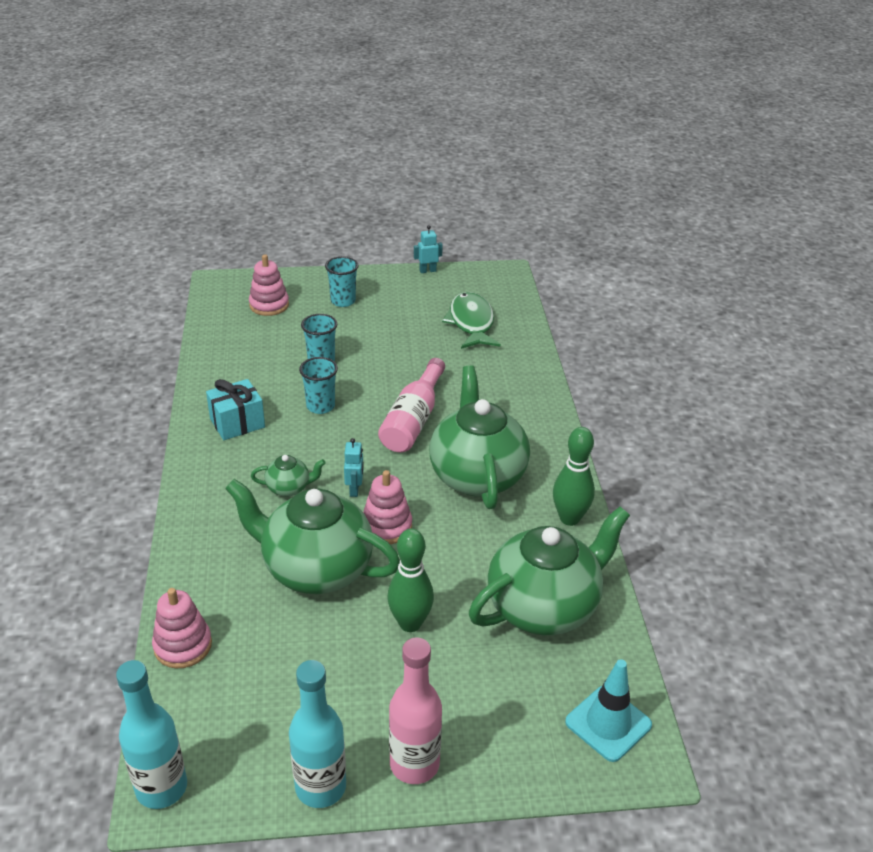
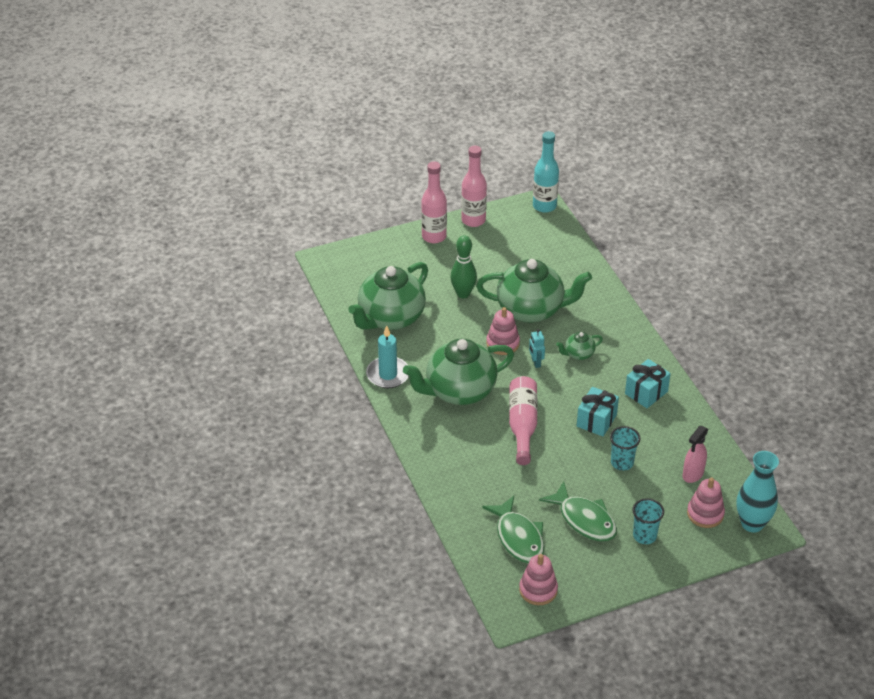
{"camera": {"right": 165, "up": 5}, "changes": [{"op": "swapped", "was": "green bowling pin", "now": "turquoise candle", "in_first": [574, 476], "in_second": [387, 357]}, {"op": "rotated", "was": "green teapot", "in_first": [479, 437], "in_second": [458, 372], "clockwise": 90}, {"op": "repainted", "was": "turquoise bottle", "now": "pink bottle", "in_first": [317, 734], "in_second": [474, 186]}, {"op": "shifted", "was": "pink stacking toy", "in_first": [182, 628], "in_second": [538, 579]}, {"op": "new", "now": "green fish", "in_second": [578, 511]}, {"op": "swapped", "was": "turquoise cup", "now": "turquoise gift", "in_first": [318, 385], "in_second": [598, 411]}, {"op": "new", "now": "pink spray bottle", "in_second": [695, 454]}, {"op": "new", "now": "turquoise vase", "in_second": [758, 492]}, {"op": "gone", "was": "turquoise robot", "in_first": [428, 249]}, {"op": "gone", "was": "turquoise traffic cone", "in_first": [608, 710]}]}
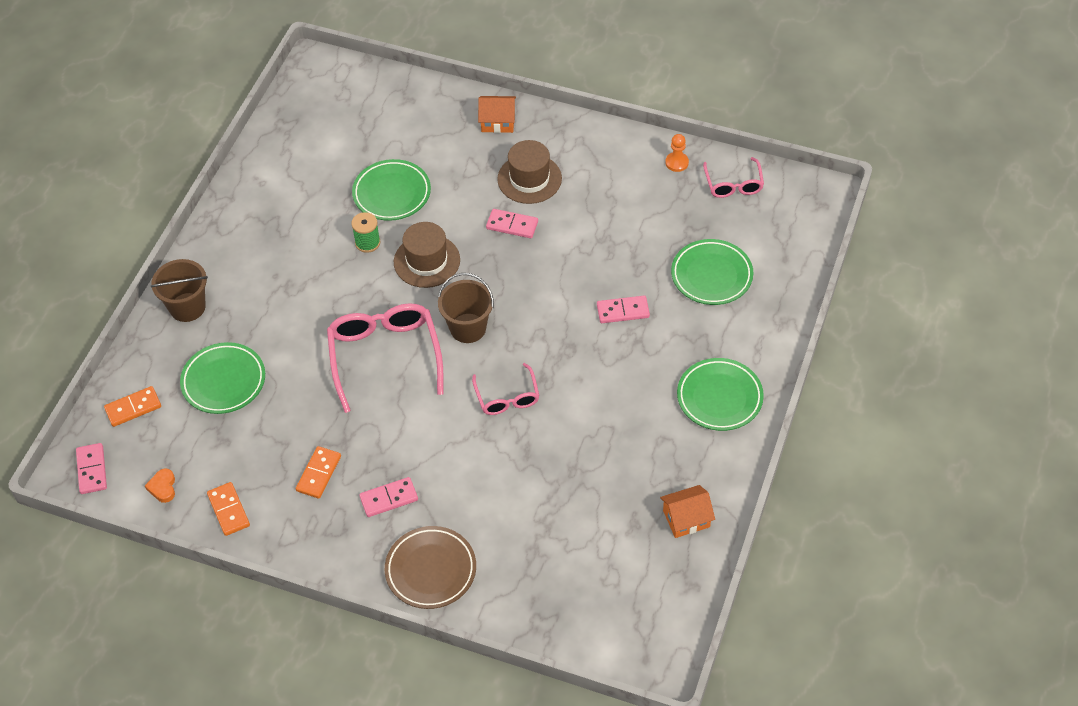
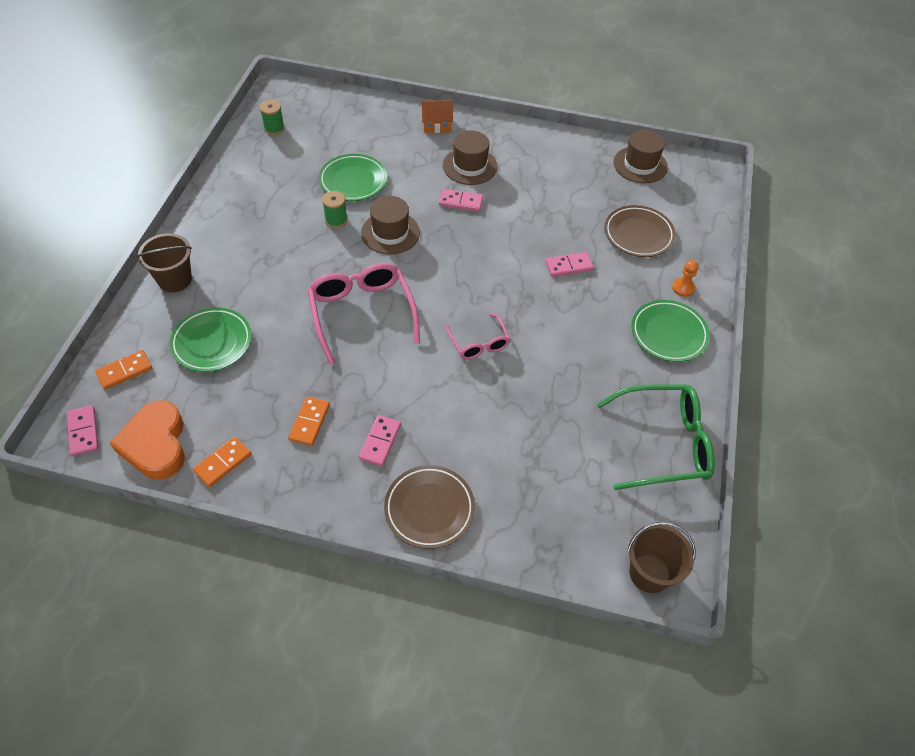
{"camera": {"right": -10, "up": 0}, "changes": [{"op": "scaled", "was": "orange heart", "in_first": [160, 486], "in_second": [147, 440], "ratio": 2.37}, {"op": "rotated", "was": "orange domino", "in_first": [228, 509], "in_second": [222, 462], "clockwise": 75}, {"op": "new", "now": "green spool", "in_second": [272, 117]}, {"op": "rotated", "was": "pink domino", "in_first": [388, 497], "in_second": [380, 440], "clockwise": -45}, {"op": "swapped", "was": "orange house", "now": "green glasses", "in_first": [687, 511], "in_second": [656, 437]}, {"op": "repainted", "was": "green plate", "now": "brown plate", "in_first": [712, 272], "in_second": [640, 231]}, {"op": "swapped", "was": "pink glasses", "now": "brown hat", "in_first": [733, 177], "in_second": [641, 156]}, {"op": "shifted", "was": "brown bucket", "in_first": [466, 308], "in_second": [662, 557]}, {"op": "shifted", "was": "orange pawn", "in_first": [677, 153], "in_second": [685, 278]}]}
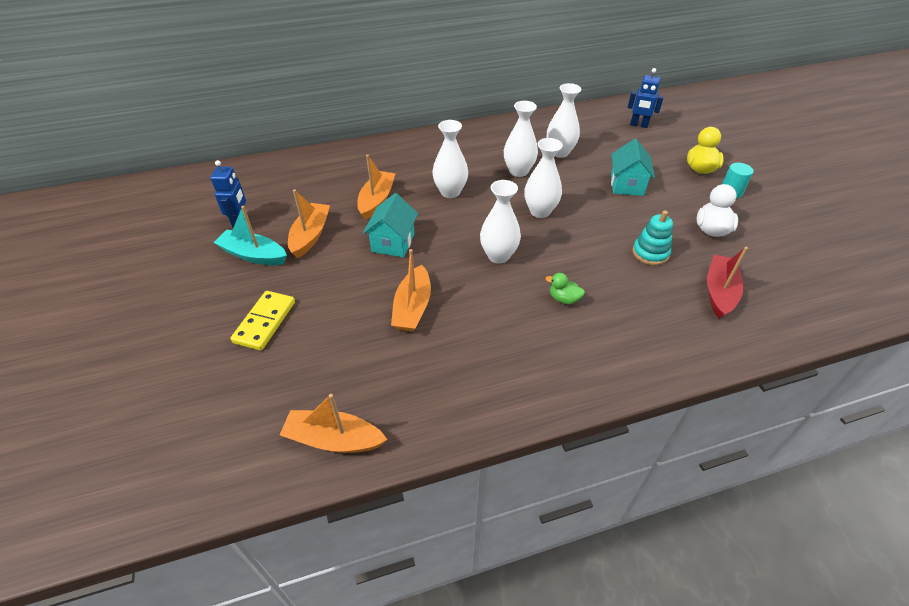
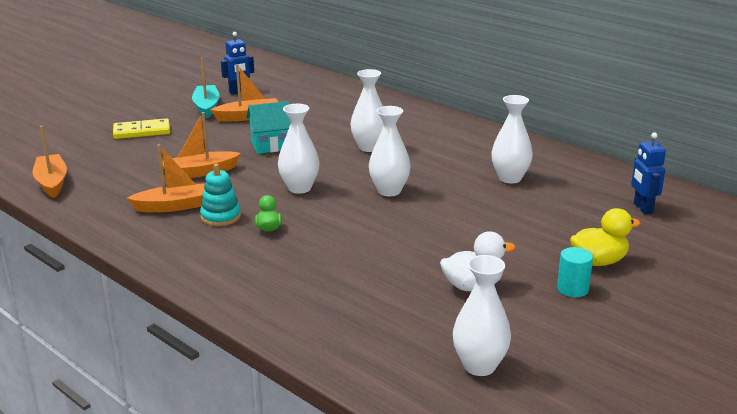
{"camera": {"right": 60, "up": -20}, "changes": [{"op": "shifted", "was": "orange boat", "in_first": [376, 187], "in_second": [166, 178]}, {"op": "shifted", "was": "turquoise stacking toy", "in_first": [652, 237], "in_second": [220, 195]}, {"op": "shifted", "was": "white vase", "in_first": [521, 139], "in_second": [482, 315]}, {"op": "gone", "was": "turquoise house", "in_first": [633, 167]}, {"op": "gone", "was": "red boat", "in_first": [727, 283]}]}
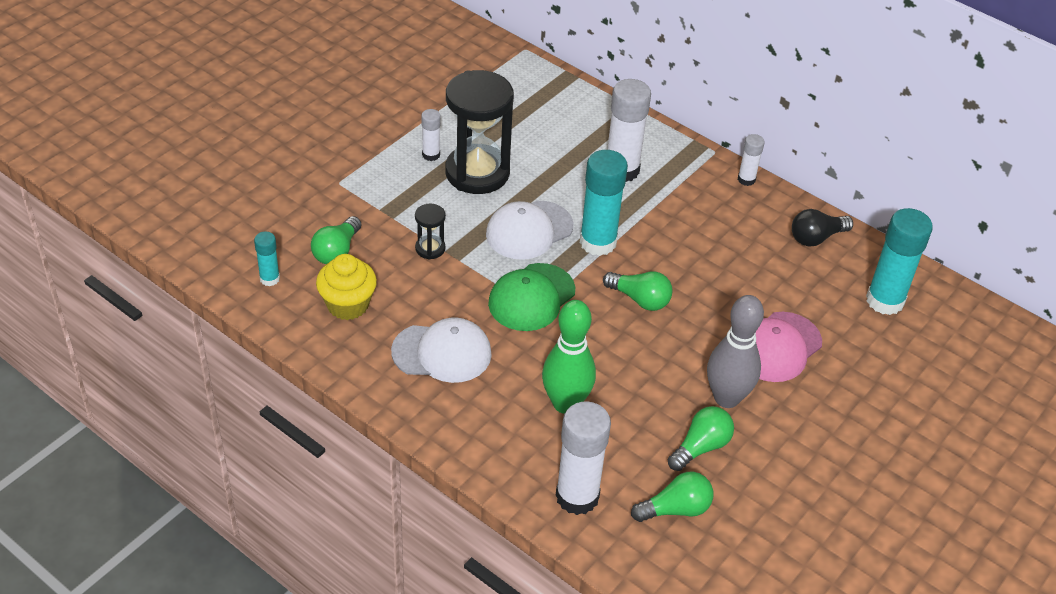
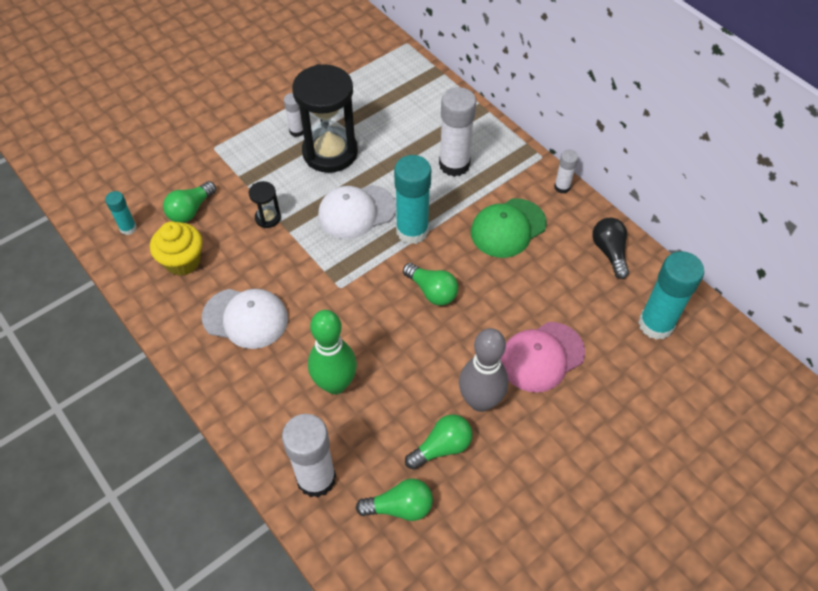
{"camera": {"right": 15, "up": 10}, "changes": [{"op": "shifted", "was": "green cap", "in_first": [532, 297], "in_second": [509, 228]}, {"op": "rotated", "was": "black light bulb", "in_first": [822, 227], "in_second": [610, 248], "clockwise": 90}]}
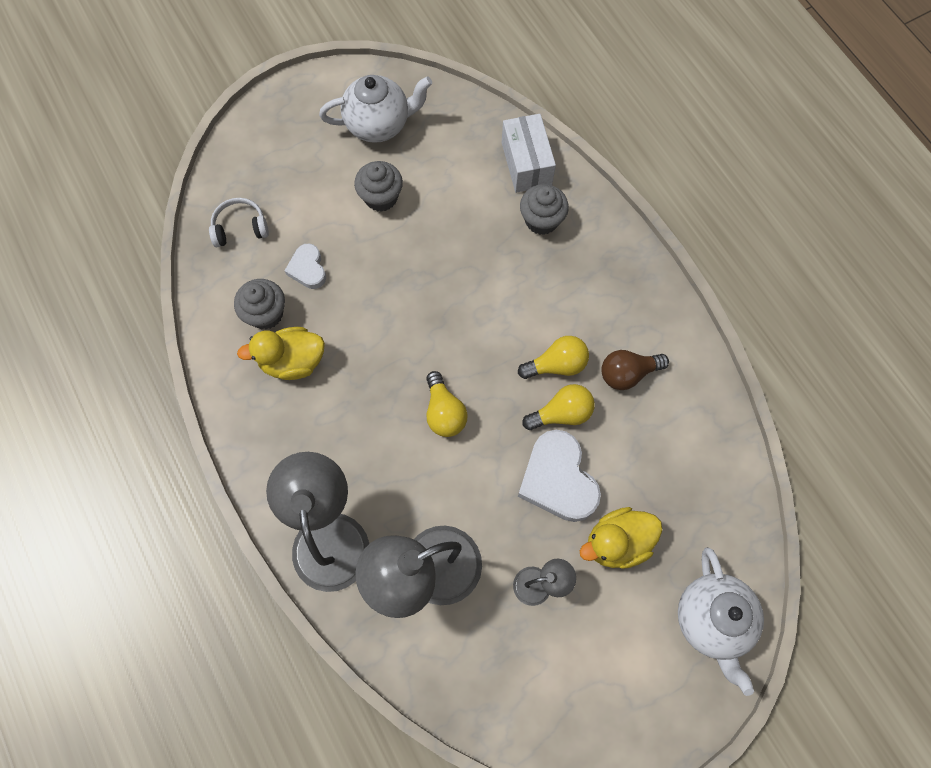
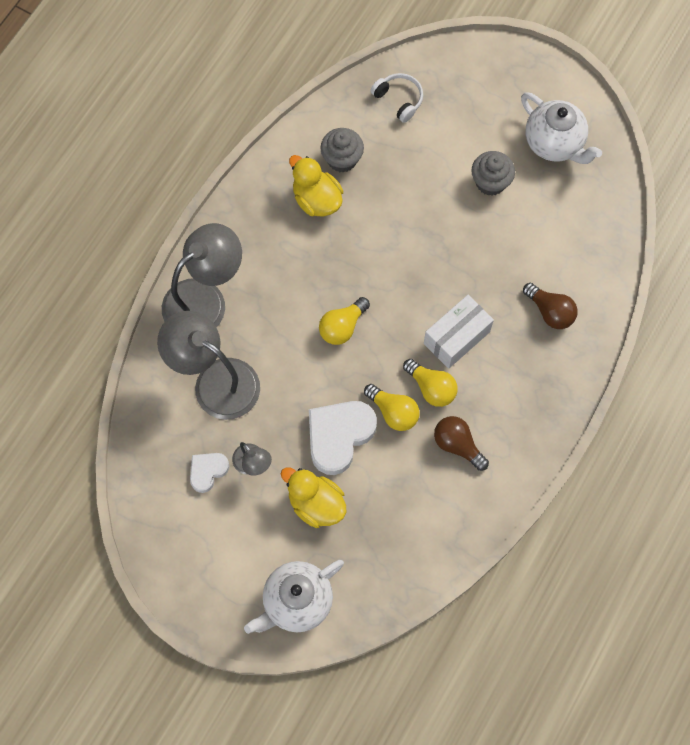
{"camera": {"right": 60, "up": 0}, "changes": [{"op": "shifted", "was": "white heart", "in_first": [305, 266], "in_second": [209, 473]}, {"op": "shifted", "was": "white box", "in_first": [529, 153], "in_second": [459, 332]}, {"op": "swapped", "was": "grey cupcake", "now": "brown light bulb", "in_first": [544, 209], "in_second": [550, 306]}]}
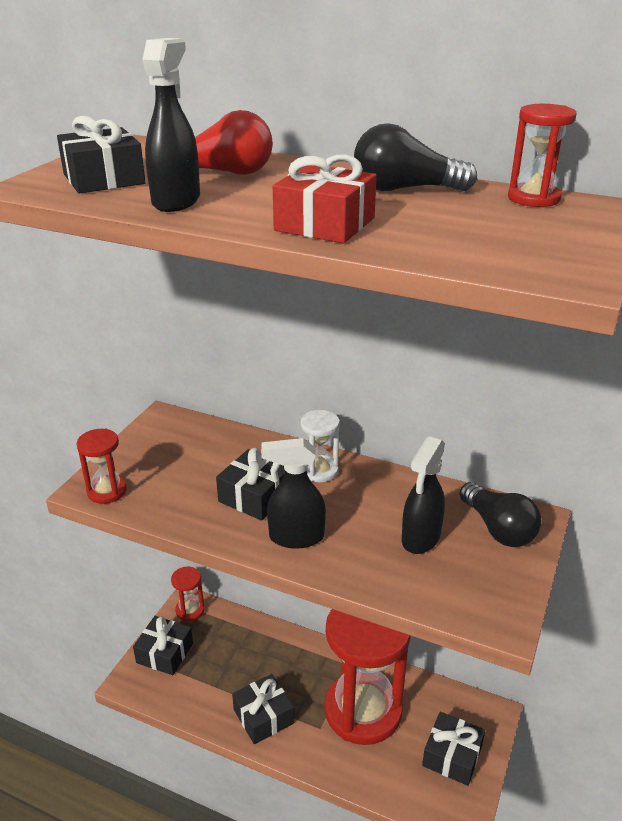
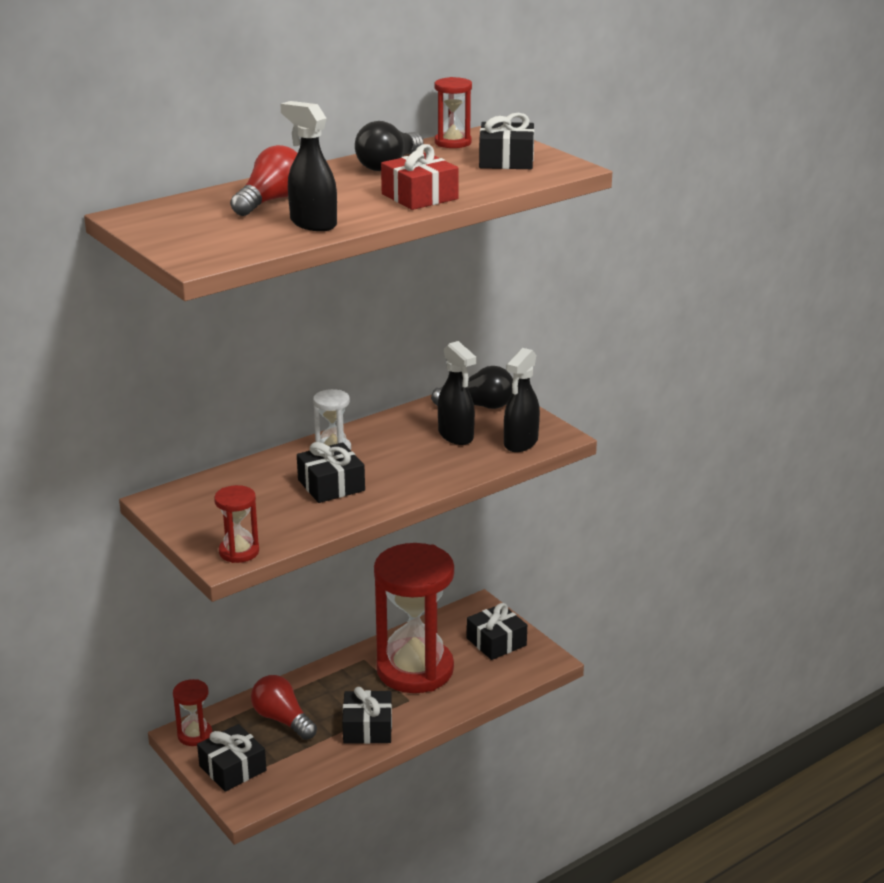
{"camera": {"right": -60, "up": -5}, "changes": [{"op": "new", "now": "red light bulb", "in_second": [284, 707]}, {"op": "shifted", "was": "black gift", "in_first": [101, 155], "in_second": [506, 141]}, {"op": "shifted", "was": "black spray bottle", "in_first": [293, 493], "in_second": [522, 400]}]}
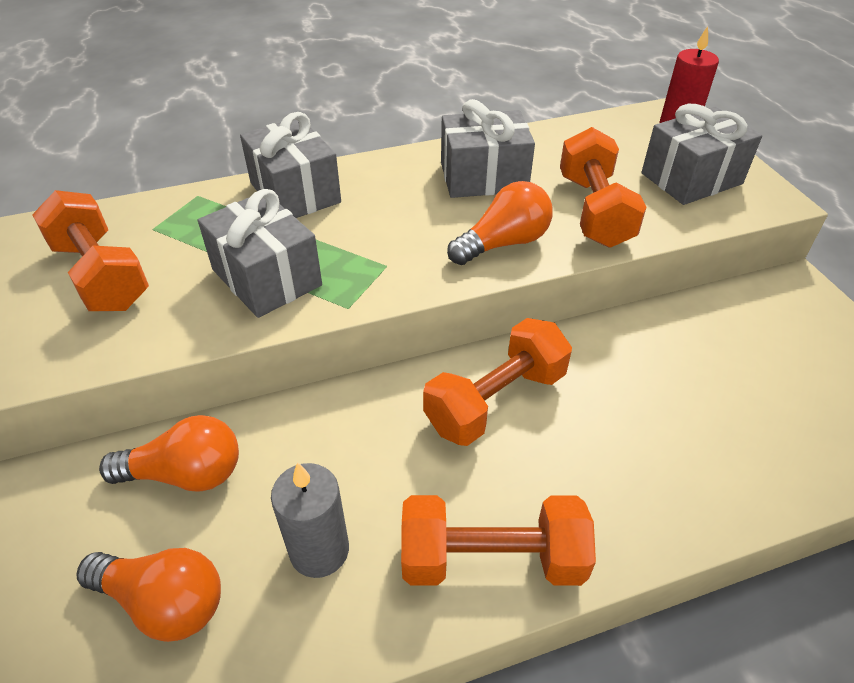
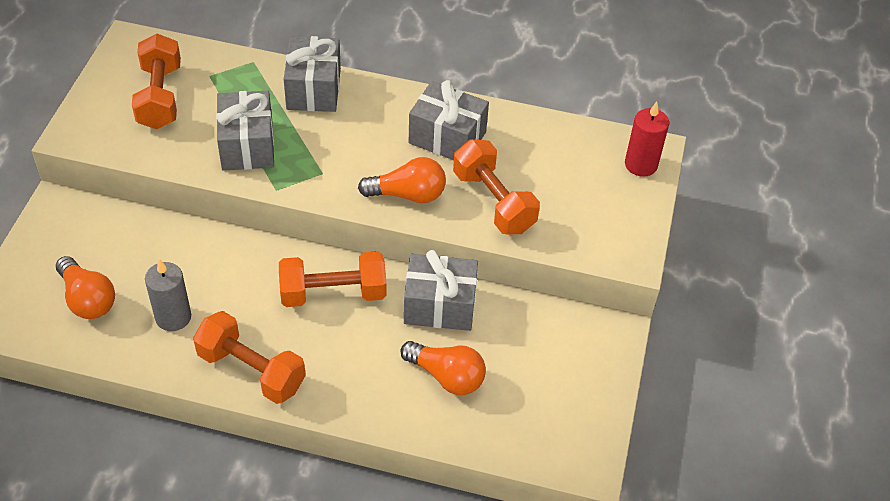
{"camera": {"right": 30, "up": 5}, "changes": [{"op": "shifted", "was": "orange light bulb", "in_first": [169, 453], "in_second": [443, 368]}, {"op": "shifted", "was": "grey gift", "in_first": [701, 154], "in_second": [441, 290]}, {"op": "rotated", "was": "orange dumbbell", "in_first": [603, 187], "in_second": [496, 186], "clockwise": -60}]}
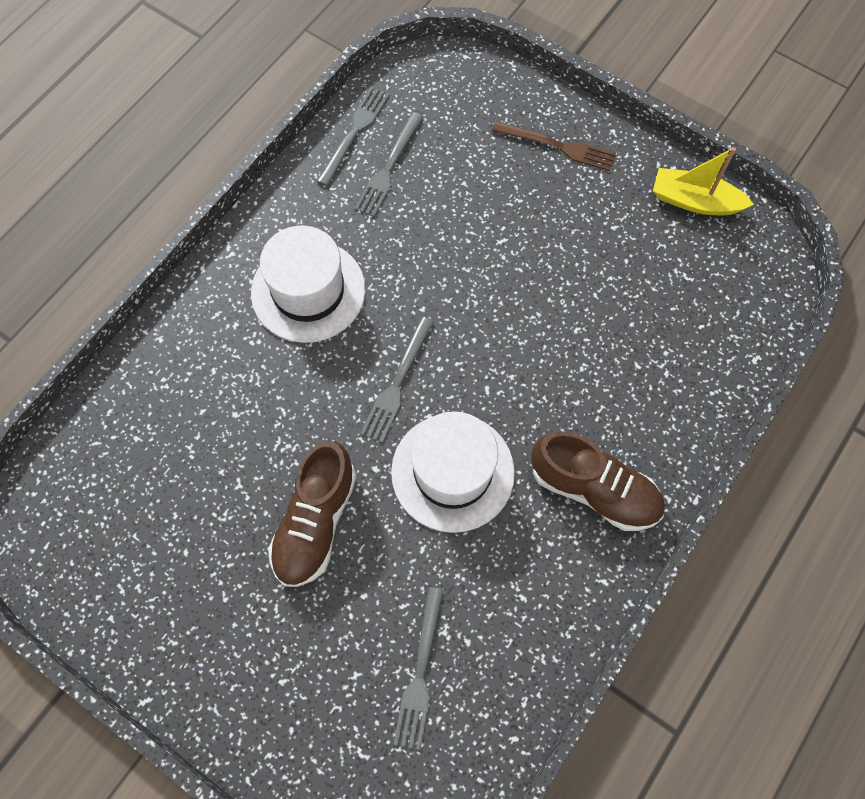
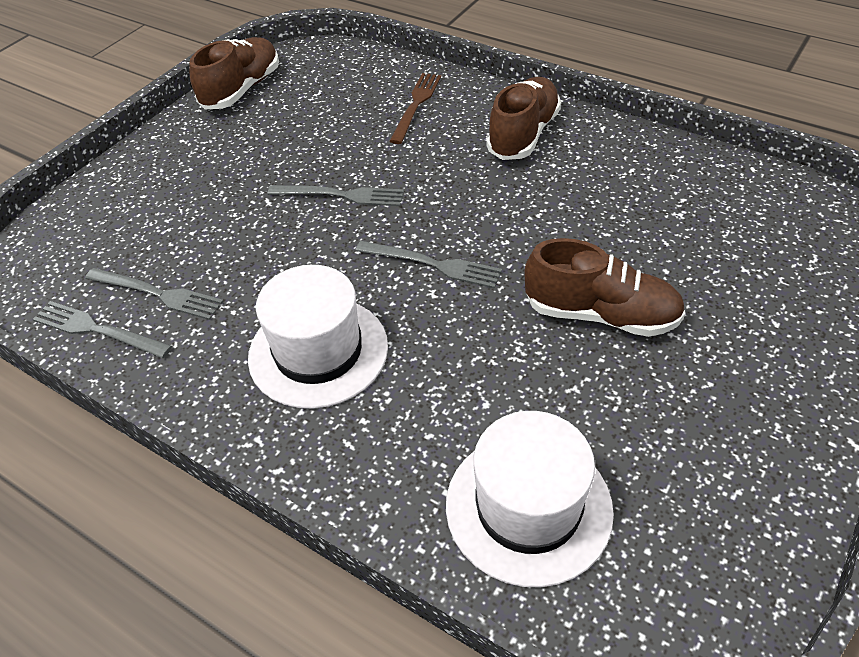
{"camera": {"right": -90, "up": -20}, "changes": [{"op": "swapped", "was": "yellow boat", "now": "brown shoe", "in_first": [703, 181], "in_second": [234, 73]}, {"op": "shifted", "was": "grey fork", "in_first": [419, 668], "in_second": [336, 195]}, {"op": "shifted", "was": "brown fork", "in_first": [554, 146], "in_second": [415, 108]}, {"op": "shifted", "was": "white hat", "in_first": [453, 472], "in_second": [530, 499]}]}
